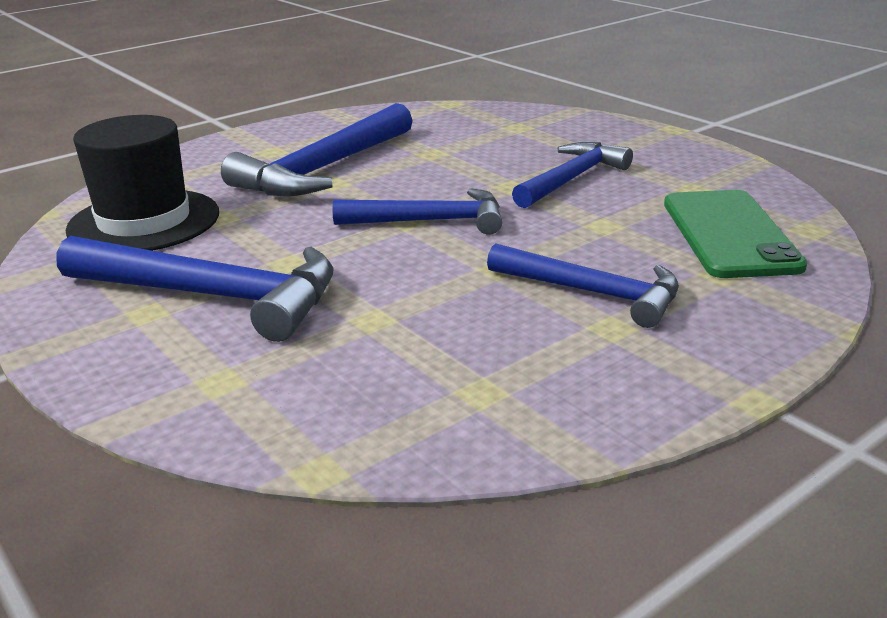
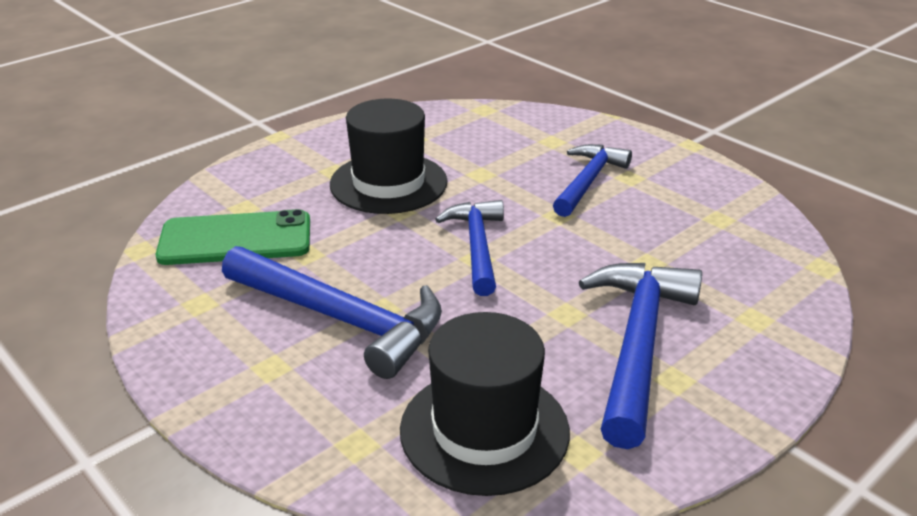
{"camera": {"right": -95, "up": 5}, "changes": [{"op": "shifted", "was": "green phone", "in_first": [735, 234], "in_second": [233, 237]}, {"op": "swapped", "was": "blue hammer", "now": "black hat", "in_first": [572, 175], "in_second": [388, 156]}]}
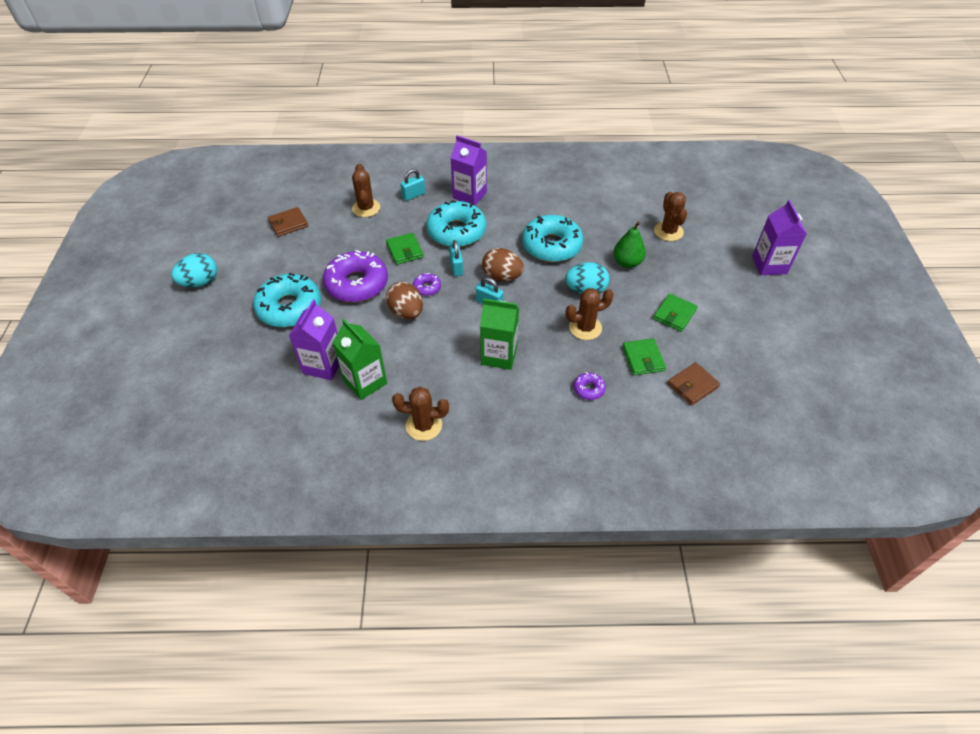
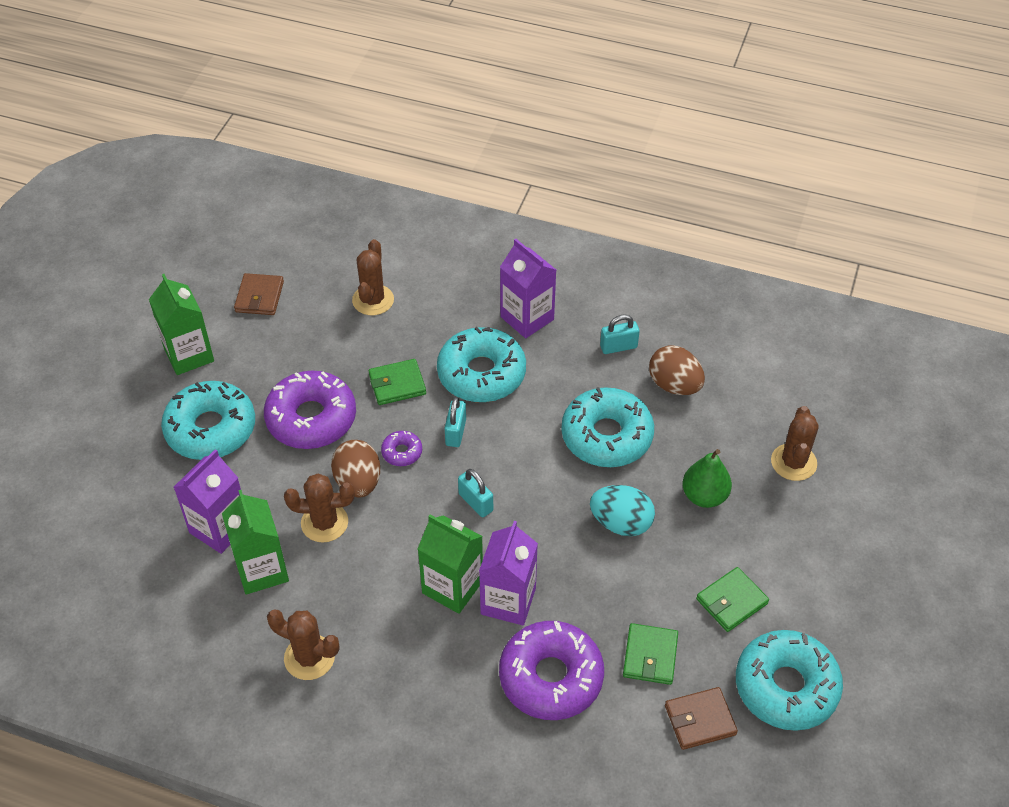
{"camera": {"right": 20, "up": 0}, "changes": [{"op": "new", "now": "green carton", "in_second": [181, 324]}, {"op": "rotated", "was": "brown wallet", "in_first": [288, 222], "in_second": [259, 294], "clockwise": -75}, {"op": "shifted", "was": "brown cactus", "in_first": [590, 314], "in_second": [319, 508]}, {"op": "rotated", "was": "green wallet", "in_first": [405, 249], "in_second": [397, 382], "clockwise": 75}, {"op": "shifted", "was": "purple carton", "in_first": [779, 237], "in_second": [508, 573]}, {"op": "scaled", "was": "purple donut", "in_first": [590, 386], "in_second": [551, 670], "ratio": 2.26}, {"op": "shifted", "was": "turquoise padlock", "in_first": [413, 185], "in_second": [620, 334]}, {"op": "shifted", "was": "brown egg", "in_first": [503, 264], "in_second": [677, 370]}, {"op": "new", "now": "turquoise donut", "in_second": [789, 680]}, {"op": "gone", "was": "turquoise egg", "in_first": [194, 270]}]}
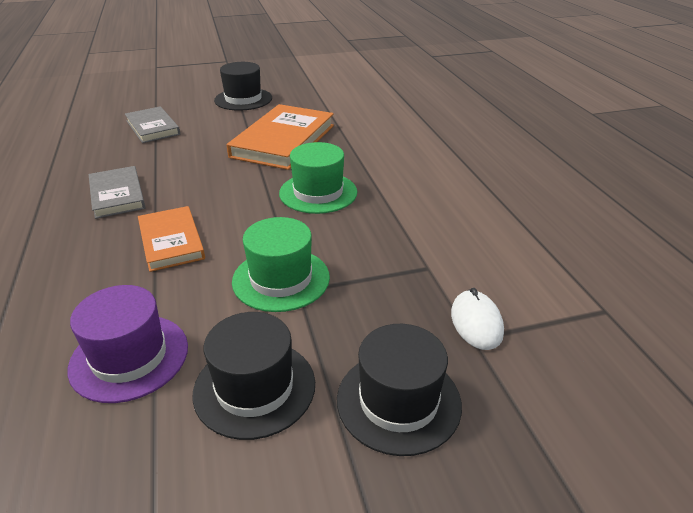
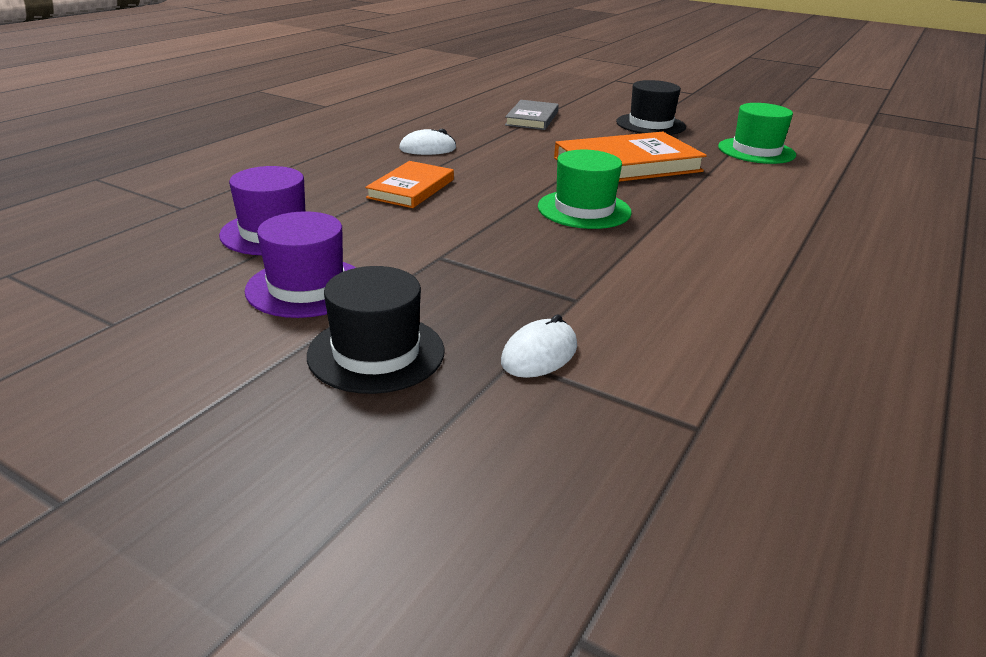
{"camera": {"right": 45, "up": -5}, "changes": [{"op": "repainted", "was": "black hat", "now": "purple hat", "in_first": [254, 376], "in_second": [300, 264]}, {"op": "swapped", "was": "grey book", "now": "white mouse", "in_first": [117, 192], "in_second": [427, 142]}, {"op": "shifted", "was": "green hat", "in_first": [281, 264], "in_second": [757, 133]}]}
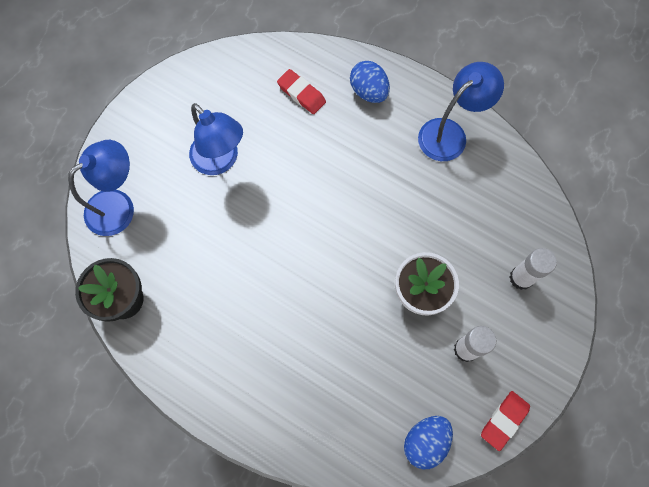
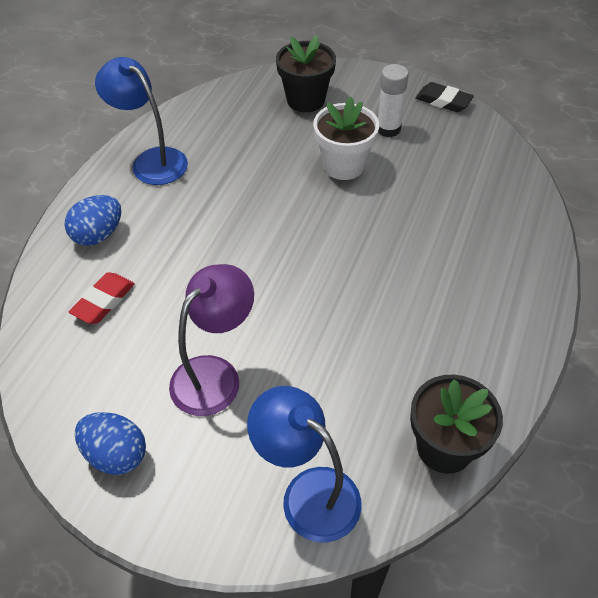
{"camera": {"right": -100, "up": -20}, "changes": [{"op": "shifted", "was": "blue egg", "in_first": [428, 443], "in_second": [110, 443]}, {"op": "repainted", "was": "blue lamp", "now": "purple lamp", "in_first": [216, 139], "in_second": [211, 340]}, {"op": "swapped", "was": "white glue stick", "now": "black flower pot", "in_first": [533, 269], "in_second": [306, 73]}, {"op": "repainted", "was": "red eraser", "now": "black eraser", "in_first": [505, 421], "in_second": [445, 97]}]}
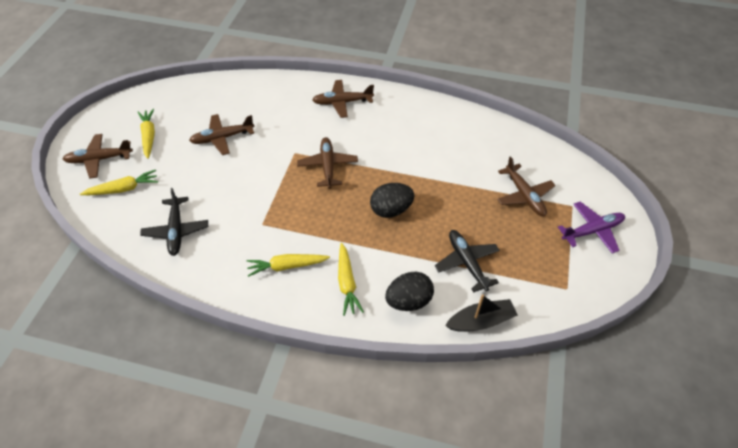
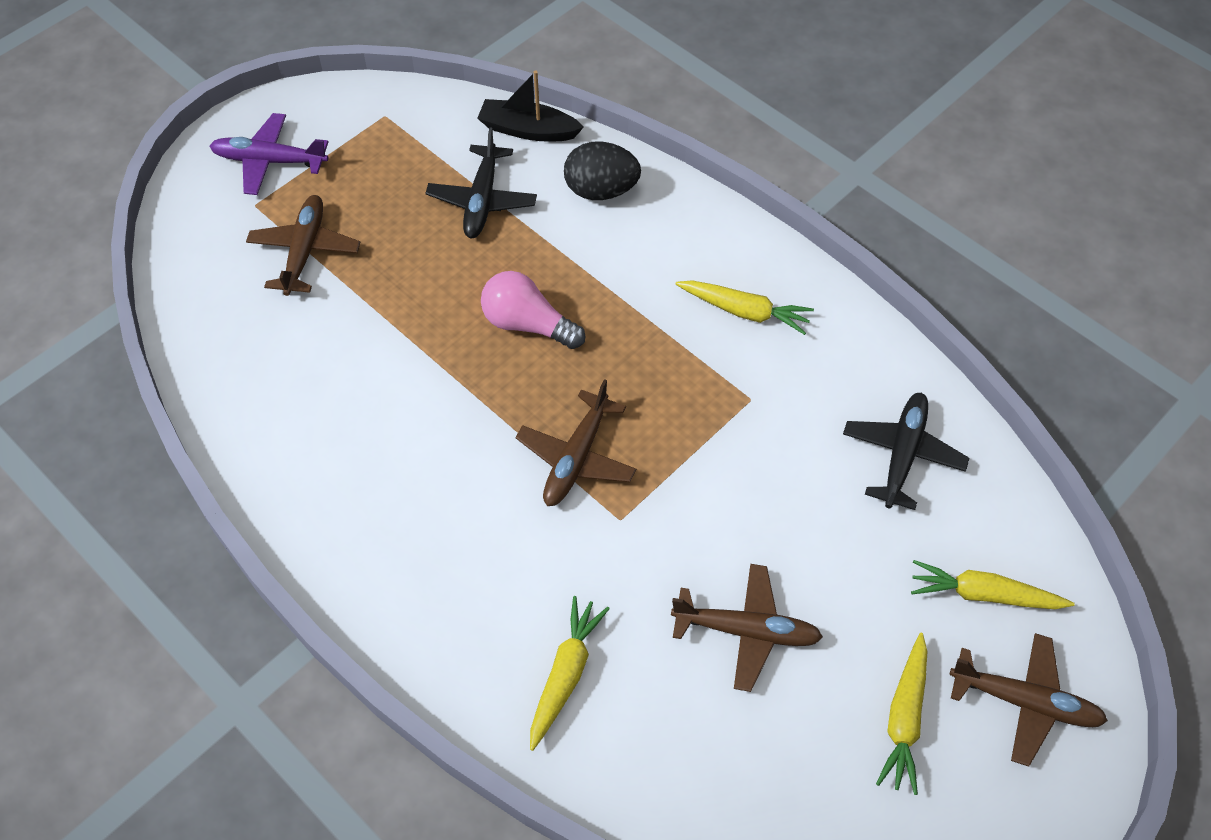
{"camera": {"right": -150, "up": 5}, "changes": [{"op": "swapped", "was": "black egg", "now": "pink light bulb", "in_first": [392, 200], "in_second": [533, 310]}, {"op": "shifted", "was": "yellow carrot", "in_first": [351, 279], "in_second": [570, 673]}, {"op": "gone", "was": "brown plane", "in_first": [343, 99]}]}
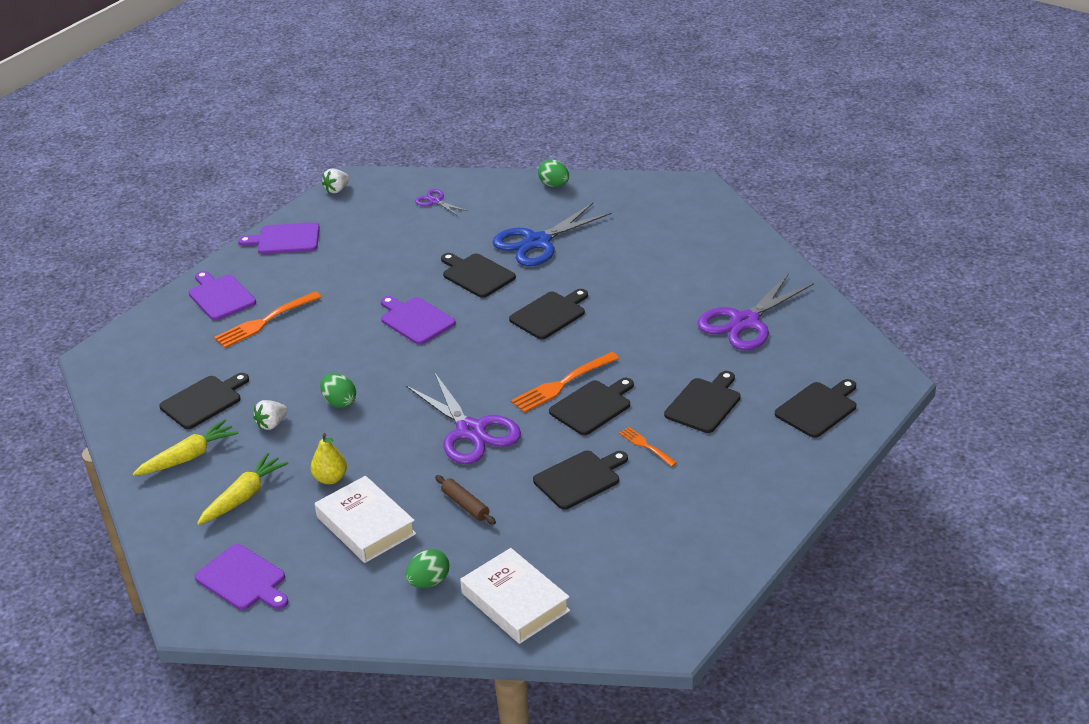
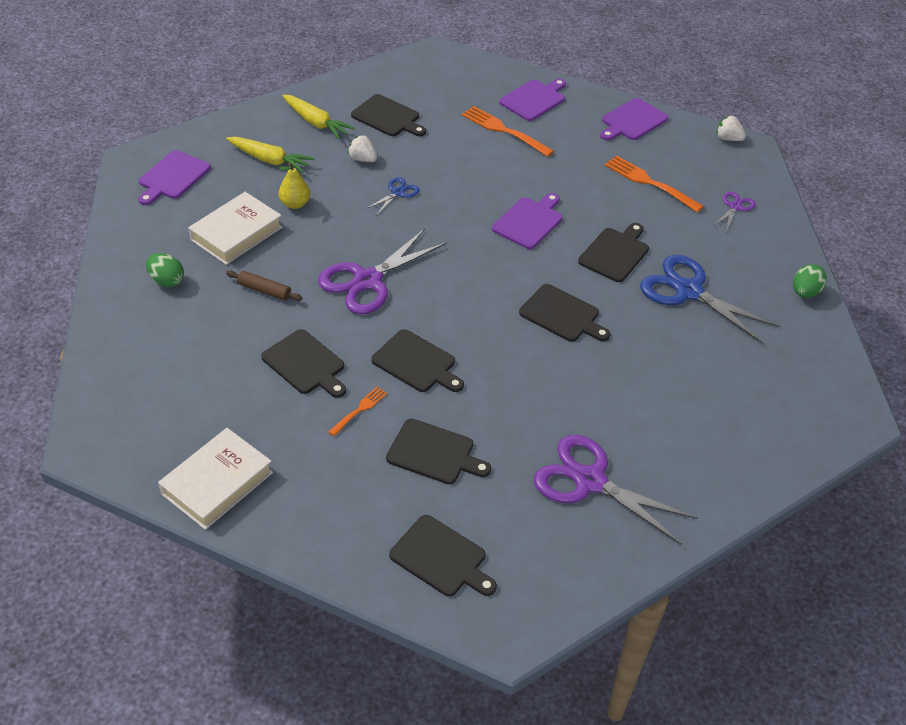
{"camera": {"right": 75, "up": 10}, "changes": [{"op": "shifted", "was": "white book", "in_first": [515, 596], "in_second": [215, 479]}, {"op": "rotated", "was": "brown rolling pin", "in_first": [465, 500], "in_second": [264, 286], "clockwise": 75}, {"op": "swapped", "was": "green egg", "now": "blue scissors", "in_first": [338, 390], "in_second": [392, 196]}, {"op": "rotated", "was": "purple cutting board", "in_first": [279, 238], "in_second": [634, 119], "clockwise": -120}, {"op": "shifted", "was": "orange fork", "in_first": [565, 382], "in_second": [654, 183]}]}
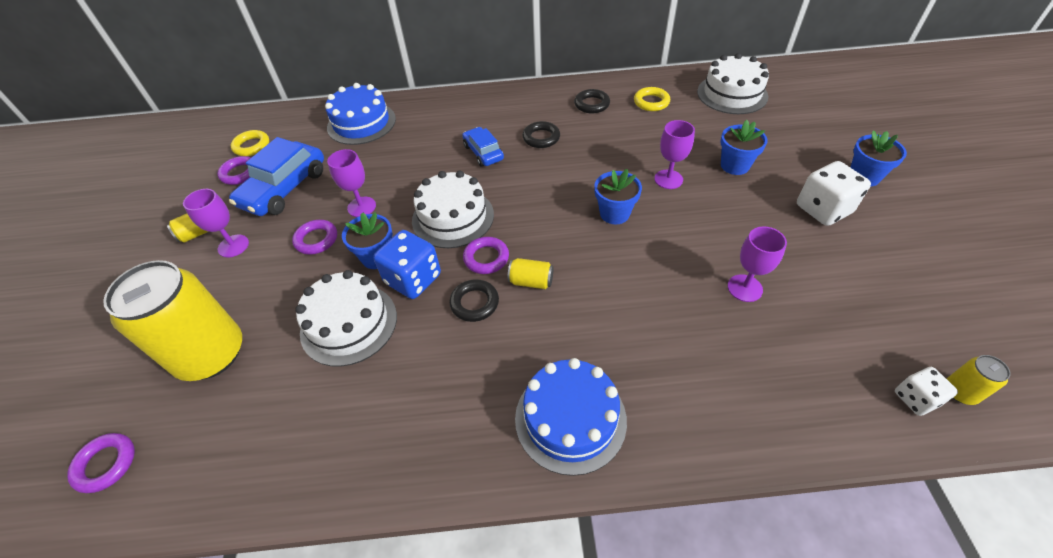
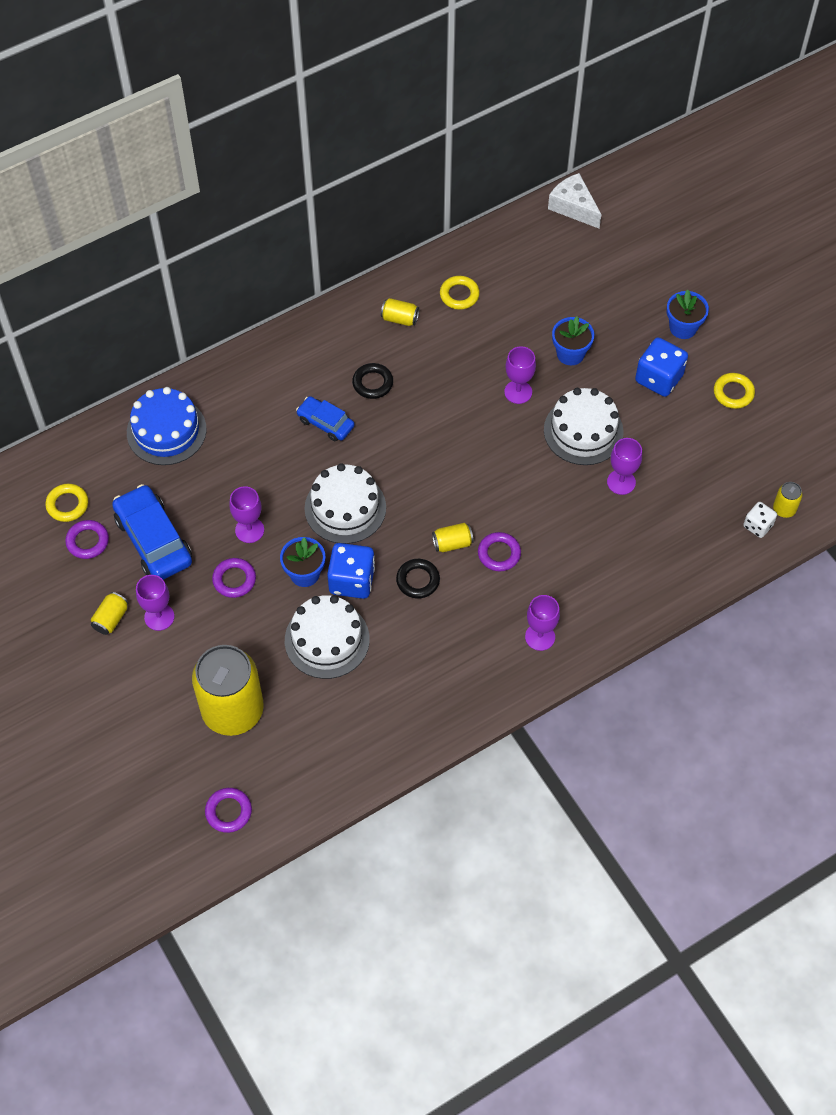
{"camera": {"right": -30, "up": 10}, "changes": [{"op": "rotated", "was": "blue car", "in_first": [276, 176], "in_second": [152, 532], "clockwise": 150}, {"op": "swapped", "was": "black ring", "now": "yellow can", "in_first": [592, 101], "in_second": [400, 312]}, {"op": "shifted", "was": "purple ring", "in_first": [486, 255], "in_second": [499, 551]}, {"op": "swapped", "was": "blue cake", "now": "purple goblet", "in_first": [571, 417], "in_second": [542, 623]}, {"op": "shifted", "was": "white cake", "in_first": [733, 83], "in_second": [584, 426]}, {"op": "new", "now": "white cheese", "in_second": [575, 201]}, {"op": "repainted", "was": "white dice", "now": "blue dice", "in_first": [834, 193], "in_second": [661, 367]}, {"op": "new", "now": "yellow ring", "in_second": [734, 391]}, {"op": "gone", "was": "blue flower pot", "in_first": [618, 196]}]}
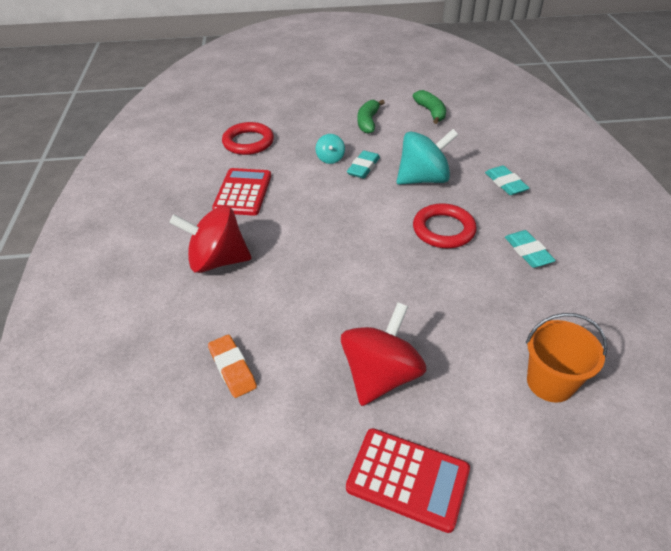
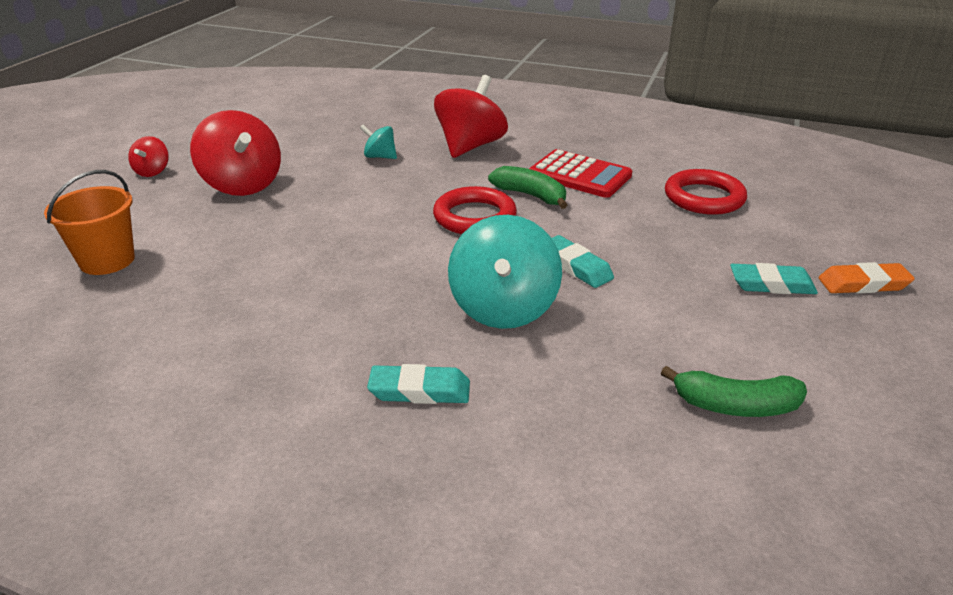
{"camera": {"right": 115, "up": -10}, "changes": [{"op": "swapped", "was": "red calculator", "now": "red spinning top", "in_first": [408, 480], "in_second": [148, 156]}, {"op": "shifted", "was": "turquoise spinning top", "in_first": [330, 149], "in_second": [378, 142]}, {"op": "shifted", "was": "red ring", "in_first": [445, 226], "in_second": [475, 210]}, {"op": "shifted", "was": "green banana", "in_first": [371, 117], "in_second": [527, 187]}, {"op": "shifted", "was": "turquoise eraser", "in_first": [530, 249], "in_second": [774, 278]}, {"op": "shifted", "was": "orange eraser", "in_first": [232, 366], "in_second": [867, 277]}]}
